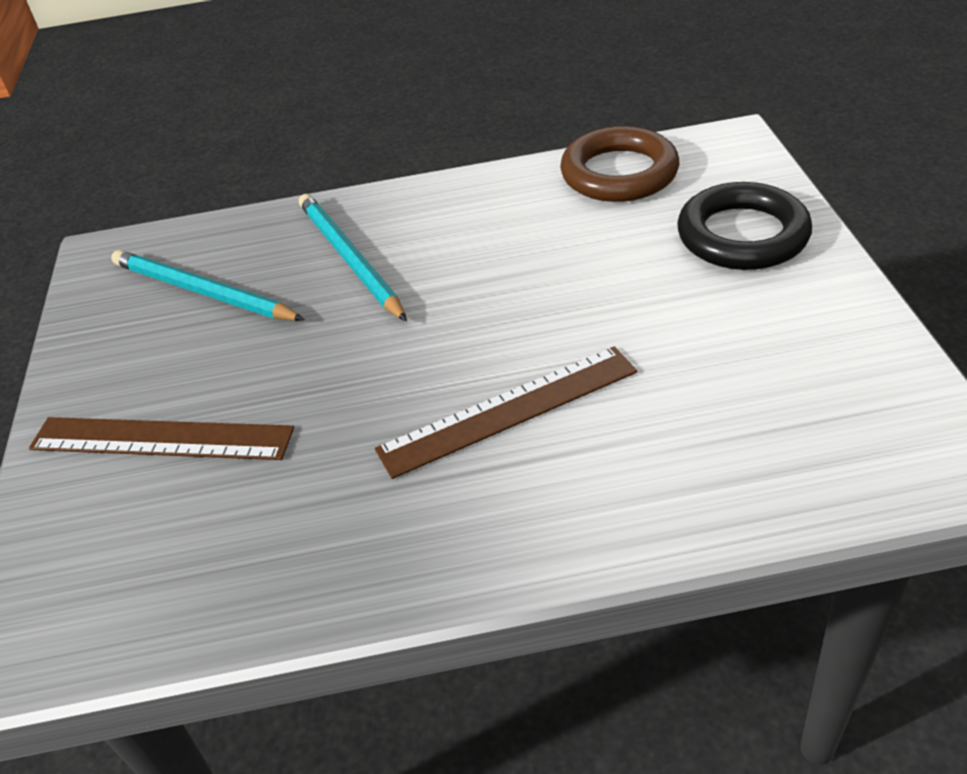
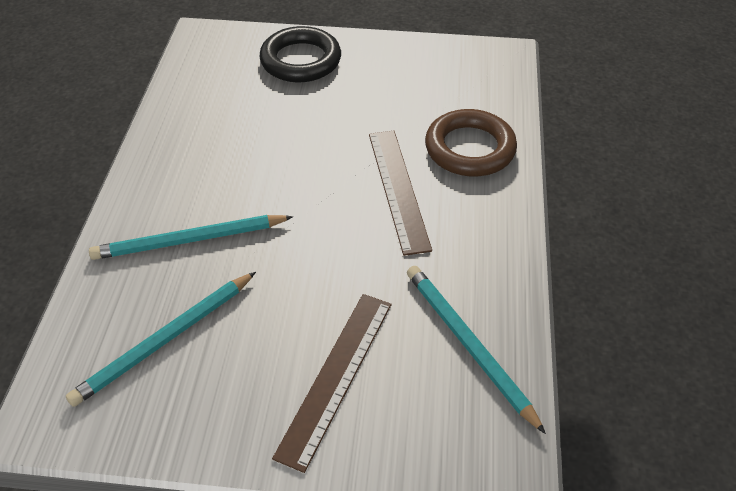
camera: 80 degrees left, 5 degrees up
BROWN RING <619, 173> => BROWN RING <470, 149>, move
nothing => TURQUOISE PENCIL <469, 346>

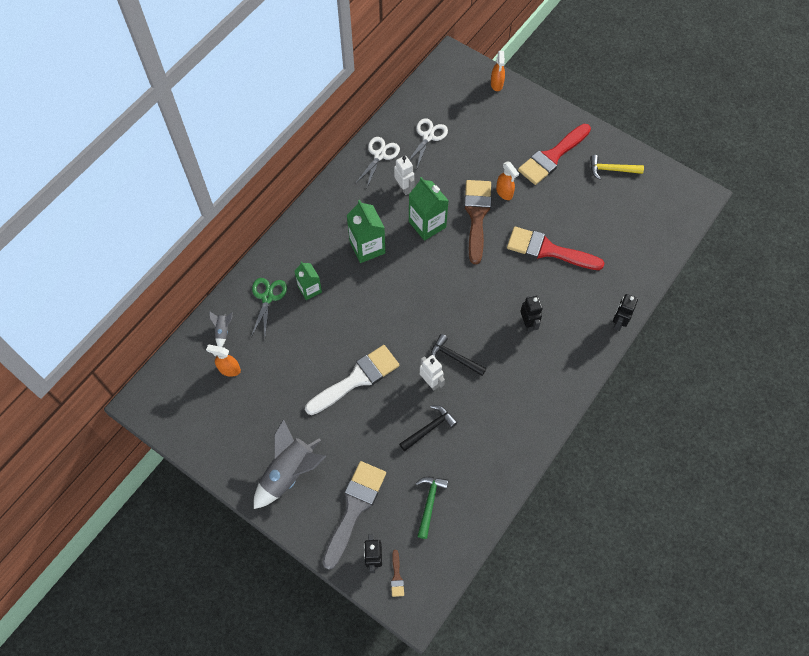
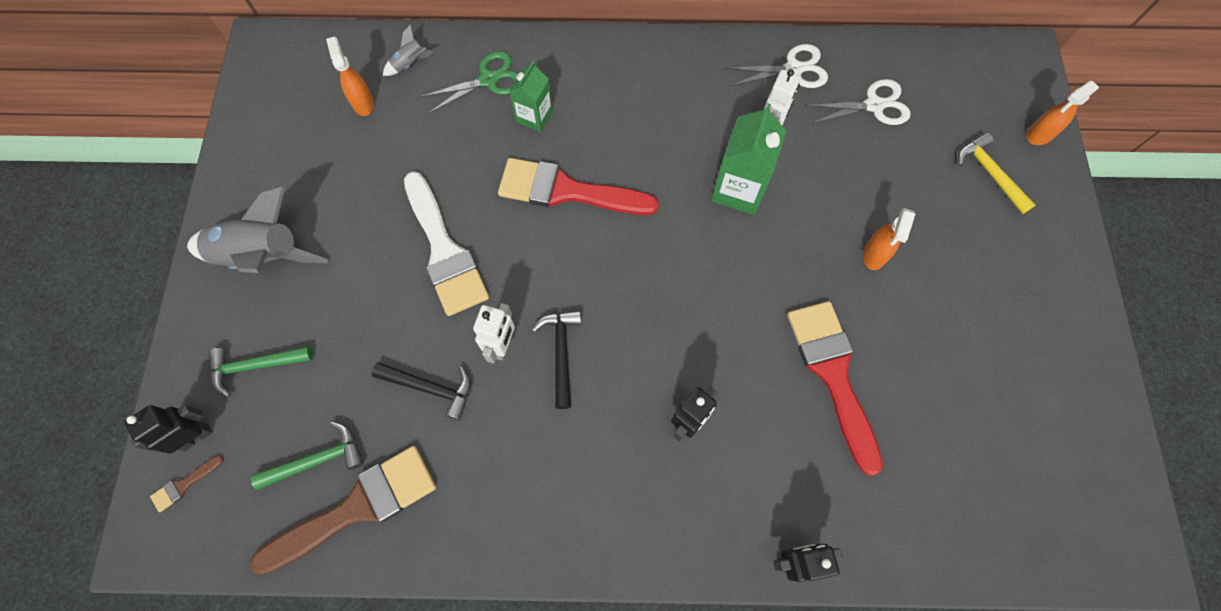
camera: 55 degrees right, 5 degrees up
WHITE BRUSH <356, 379> => WHITE BRUSH <444, 250>, 45 degrees clockwise
GREY BRUSH <354, 508> => GREEN HAMMER <256, 366>
GREEN CARTON <367, 247> => nothing
BROWN BRUSH <477, 216> => BROWN BRUSH <357, 507>, move
RED BRUSH <552, 156> => RED BRUSH <567, 191>, move
YELLOW HAMMER <611, 170> => YELLOW HAMMER <989, 173>, move

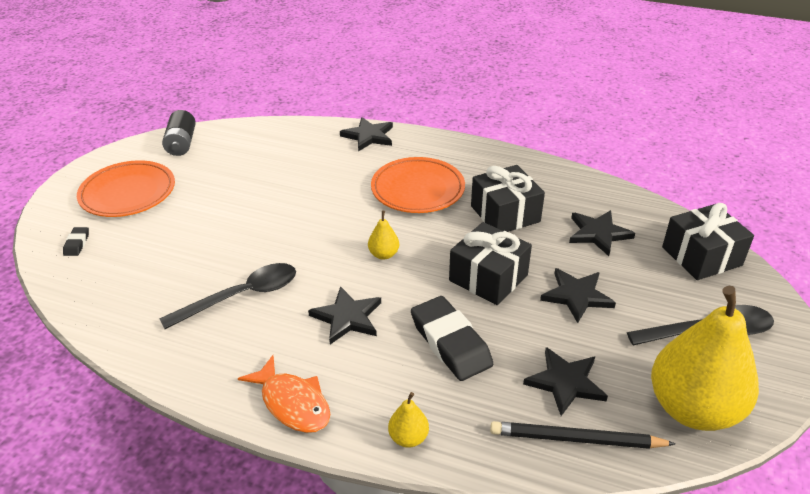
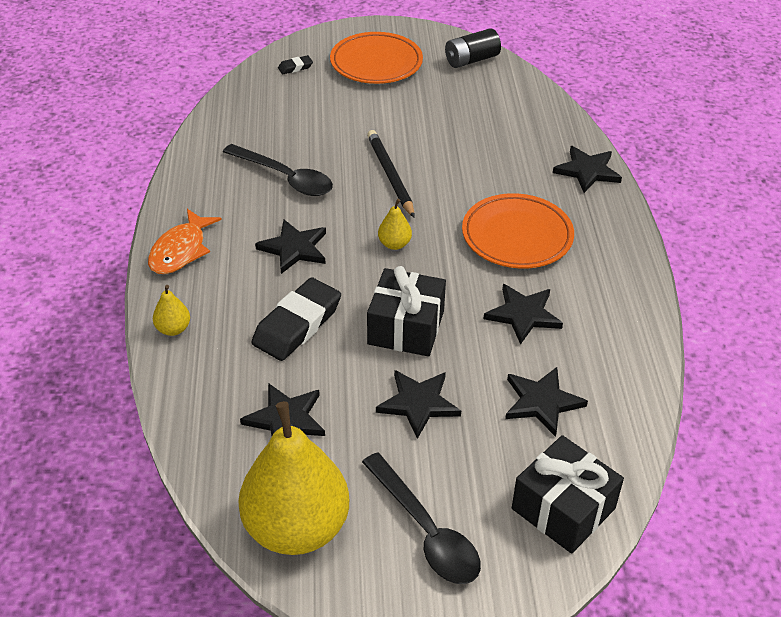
camera: 65 degrees right, 5 degrees up
BLACK GIFT <505, 214> => BLACK STAR <523, 315>
BLACK PENCIL <576, 439> => BLACK PENCIL <390, 175>, move

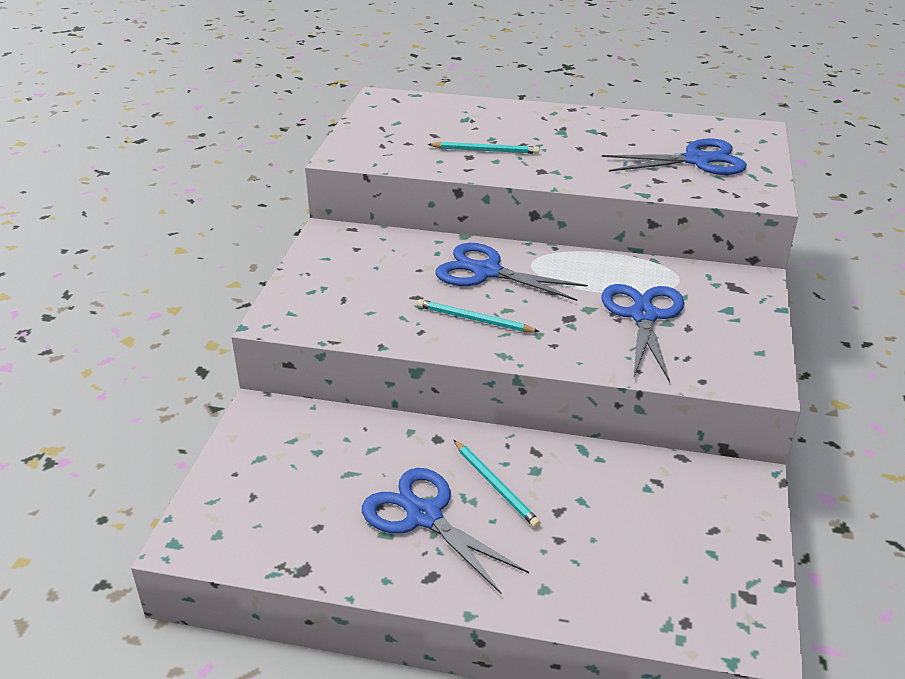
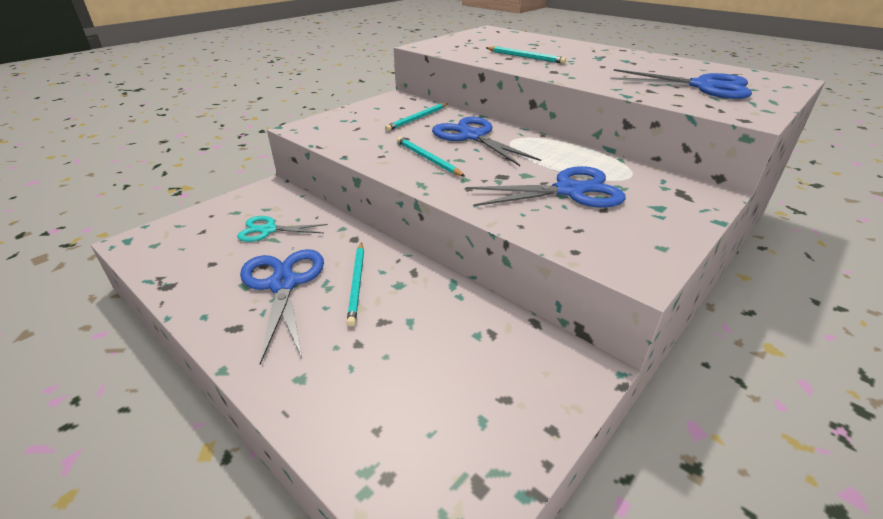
camera: 30 degrees right, 0 degrees up
BLUE SCISSORS <643, 316> => BLUE SCISSORS <569, 191>, 45 degrees clockwise
nothing => TURQUOISE SCISSORS <268, 230>
nothing => TURQUOISE PENCIL <417, 118>

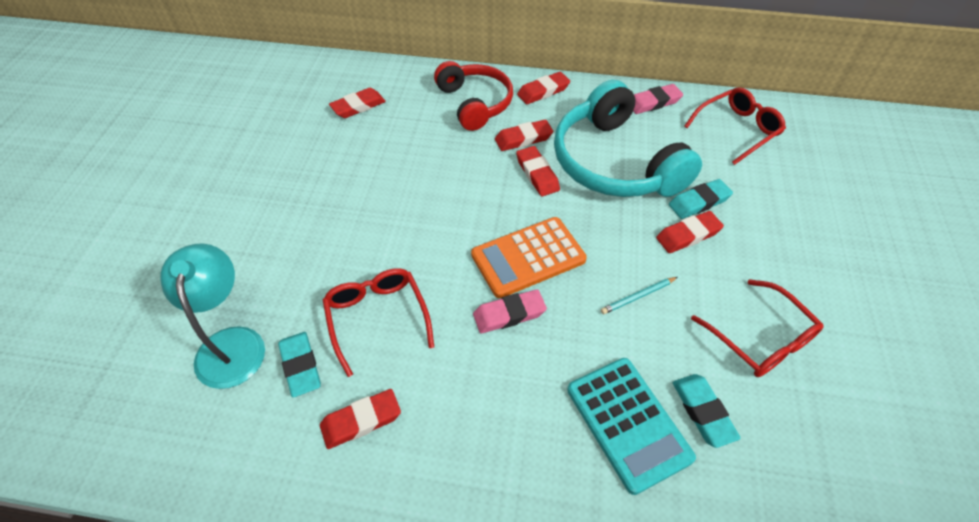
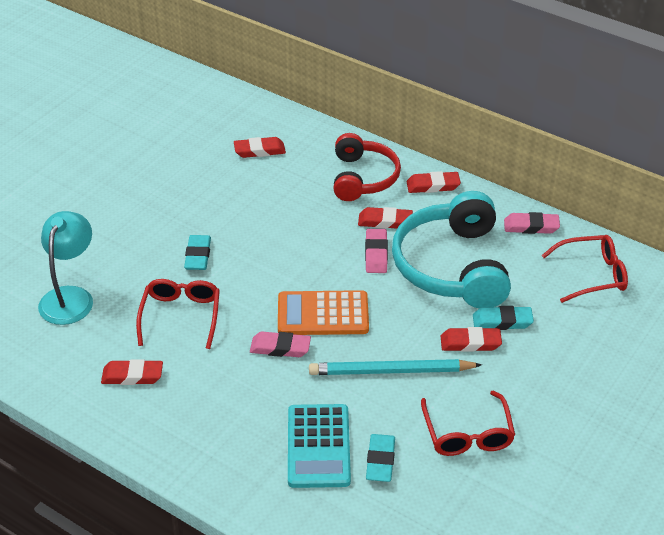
camera: 25 degrees right, 10 degrees down
TURQUOISE ERASER <301, 366> => TURQUOISE ERASER <198, 256>, move
RED ERASER <537, 174> => PINK ERASER <376, 254>
TURQUOISE PENCIL <638, 296> => TURQUOISE PENCIL <391, 371>, x2.12

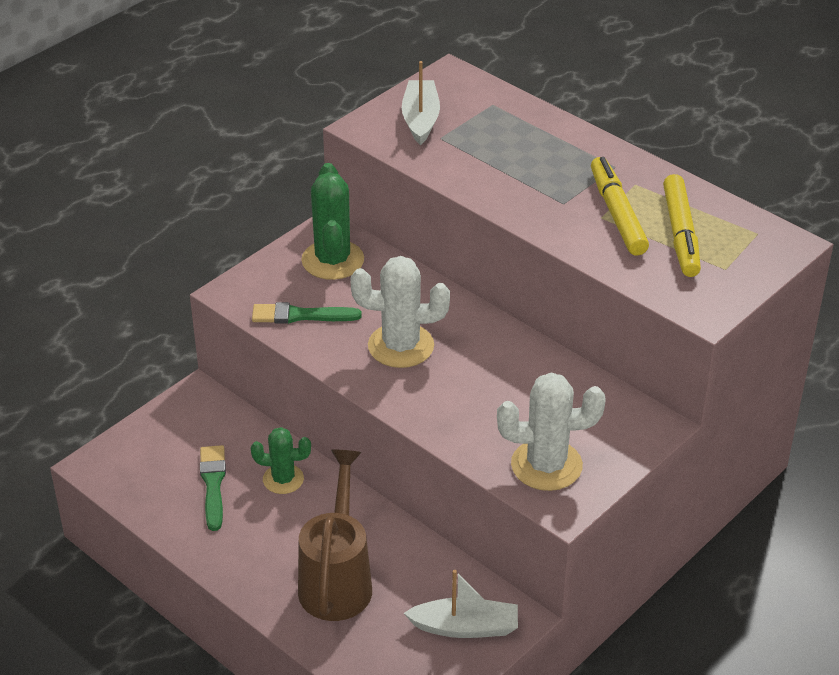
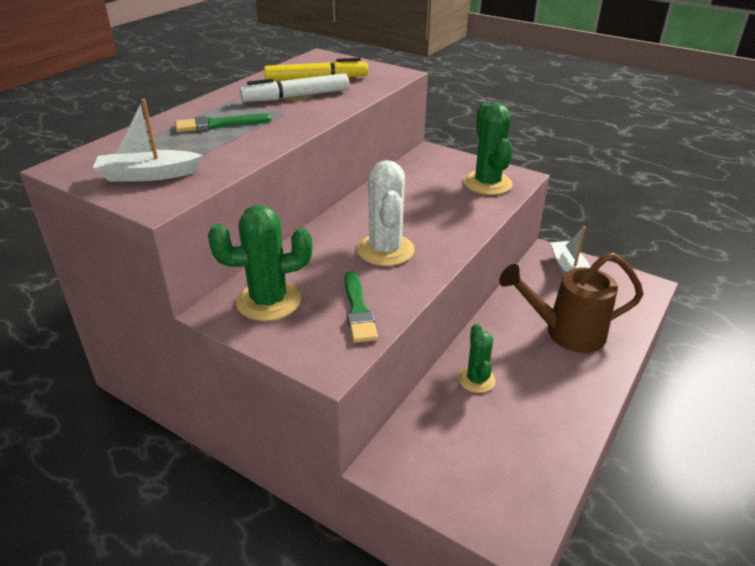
camera: 100 degrees left, 5 degrees down
GREEN BRUSH <213, 484> => GREEN BRUSH <218, 125>, move
WHITE CACTUS <546, 465> => GREEN CACTUS <487, 183>
YELLOW MARKER <617, 214> => WHITE MARKER <296, 96>

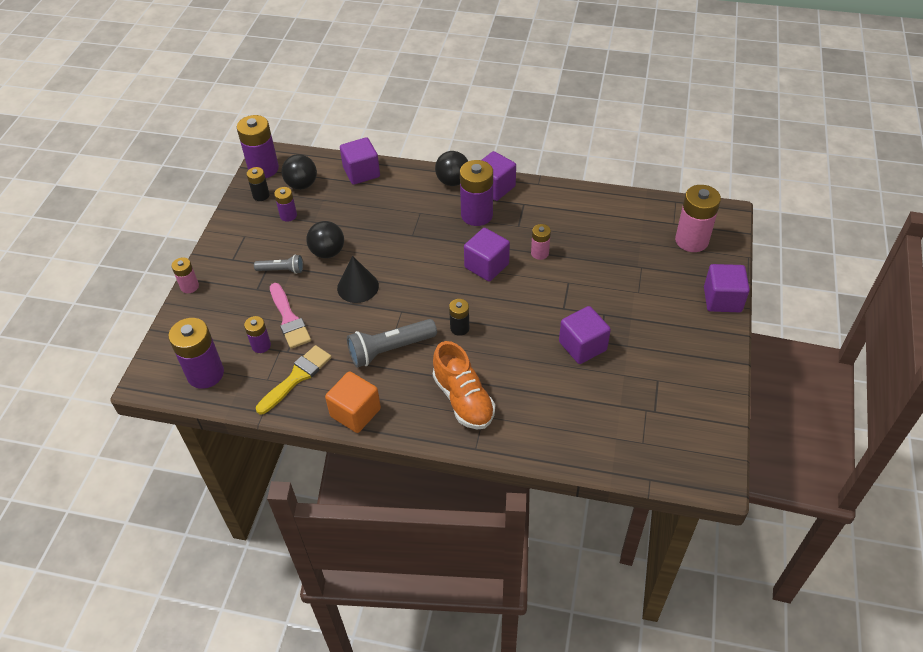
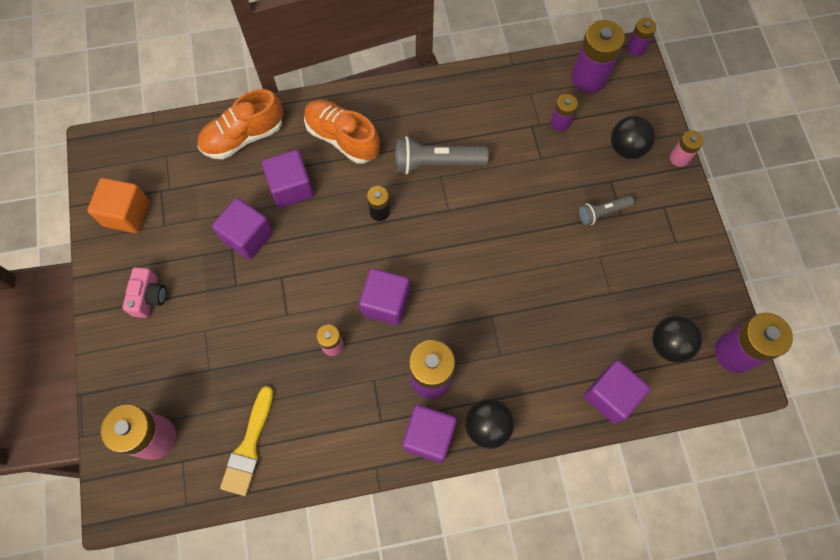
camera: 155 degrees right, 20 degrees up
BLACK BATTERY <261, 195> => nothing
YELLOW BRUSH <296, 378> => YELLOW BRUSH <249, 446>, move
PINK BRUSH <289, 319> => nothing
PURPLE BATTERY <288, 215> => PURPLE BATTERY <636, 48>, move
BLACK BALL <327, 252> => BLACK BALL <626, 148>, move
ORANGE CUBE <355, 412> => ORANGE CUBE <127, 214>, move
BLACK CONE <358, 287> => nothing
GREY FLASHLIGHT <390, 349> => GREY FLASHLIGHT <436, 163>, 135 degrees counterclockwise
PURPLE CUBE <722, 299> => PURPLE CUBE <291, 187>, move
nothing => PINK CAMERA <149, 297>
nothing => ORANGE SHOE <243, 137>

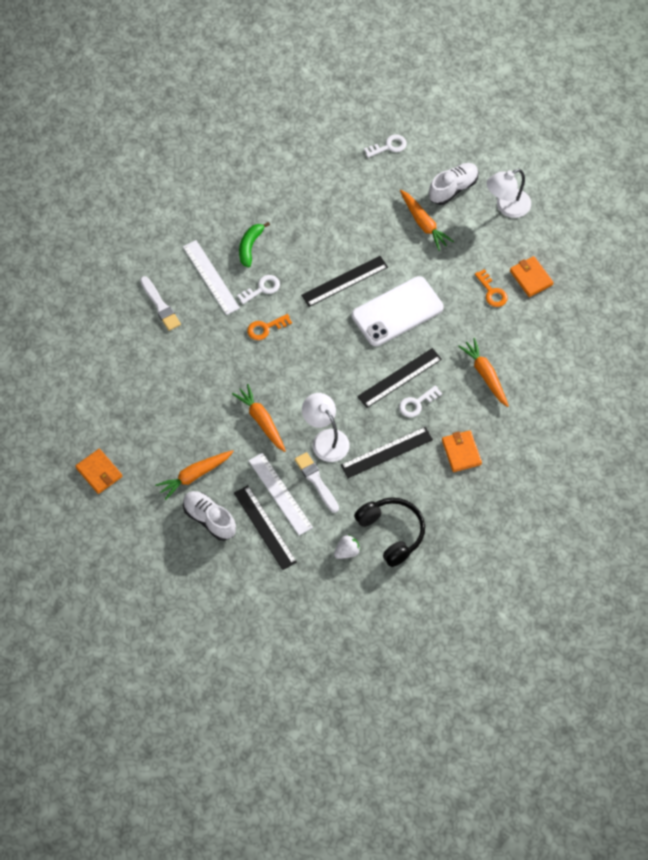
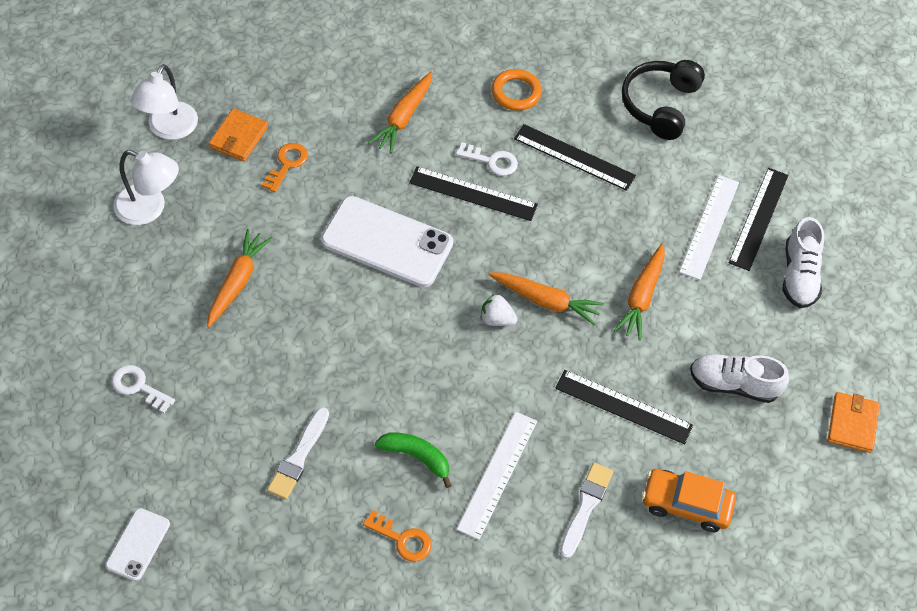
camera: 130 degrees left, 5 degrees down
ORANGE CARROT <194, 475> => ORANGE CARROT <546, 301>, move
WHITE KEY <262, 288> => nothing
GREEN BANANA <250, 246> => GREEN BANANA <416, 457>, 135 degrees counterclockwise
ORANGE KEY <265, 328> => ORANGE KEY <403, 539>, move
WHITE BRUSH <316, 481> => WHITE BRUSH <299, 456>, move
BLACK RULER <344, 281> => BLACK RULER <623, 407>, move
WHITE LAMP <326, 439> => WHITE LAMP <168, 129>, move
WHITE STRAWBERRY <347, 551> => WHITE STRAWBERRY <496, 319>, move
WHITE SHOE <453, 188> => WHITE SHOE <733, 385>, move
ORANGE WALLET <461, 452> => ORANGE RING <516, 93>
nothing => WHITE PHONE <138, 544>
nothing => ORANGE CAR <686, 504>

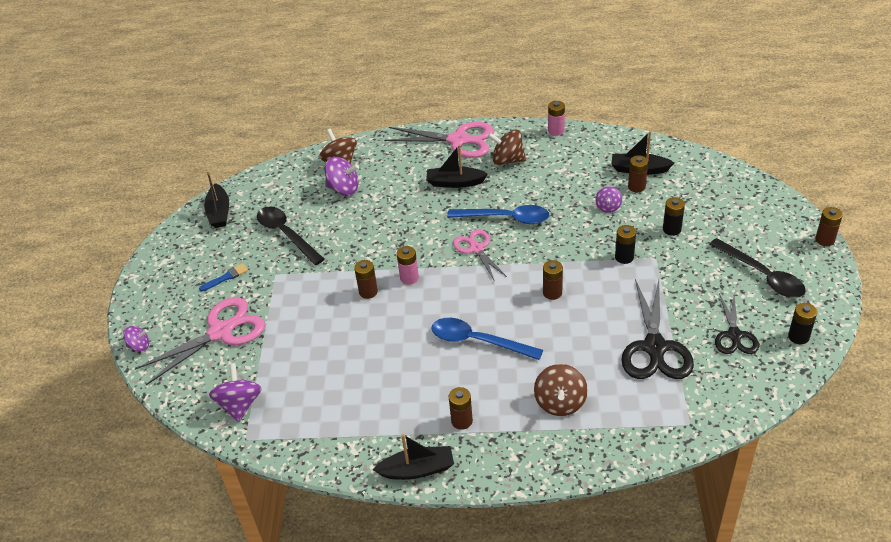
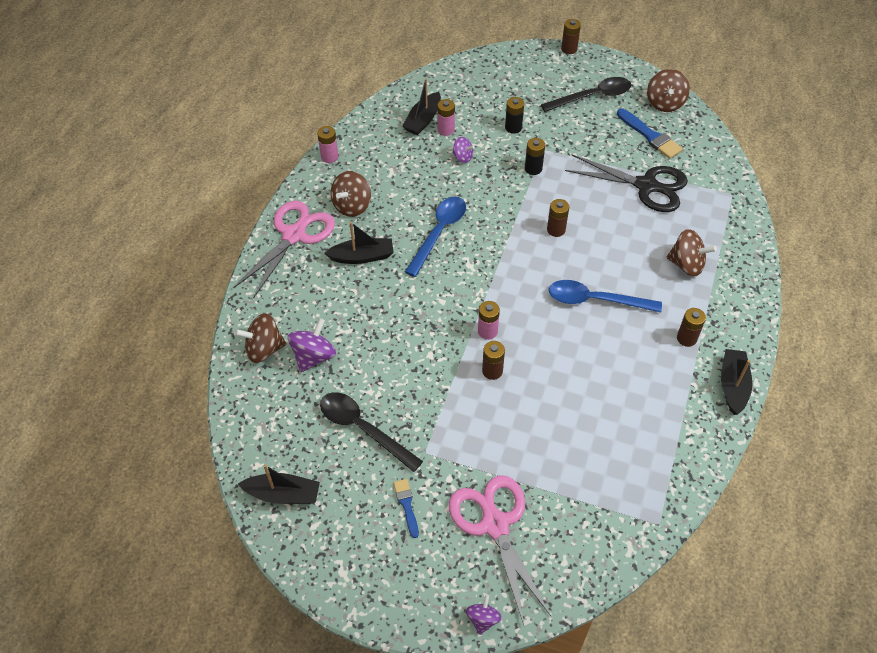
camera: 75 degrees left, 10 degrees up
PURPLE SPINNING TOP <240, 405> => nothing
BLACK SPOON <286, 234> => BLACK SPOON <363, 429>, 60 degrees clockwise
BLACK BOAT <455, 182> => BLACK BOAT <362, 256>, 120 degrees counterclockwise
BLUE SPOON <478, 341> => BLUE SPOON <595, 300>, 60 degrees clockwise
PINK SCISSORS <476, 249> => nothing
BROWN BATTERY <636, 187> => PINK BATTERY <446, 130>
BLACK SCISSORS <734, 335> => BLUE BRUSH <650, 136>
BLACK BATTERY <798, 337> => BROWN SPINNING TOP <665, 103>

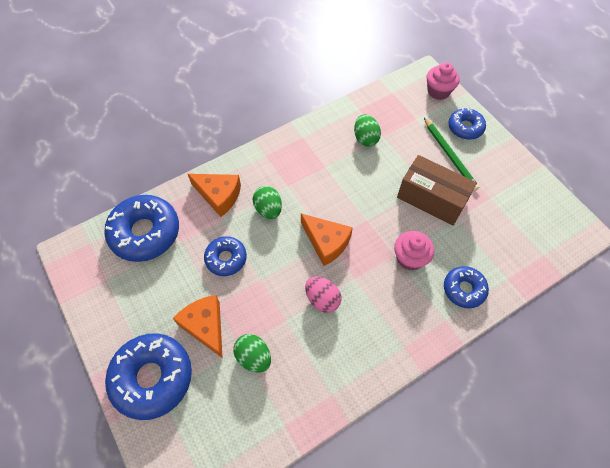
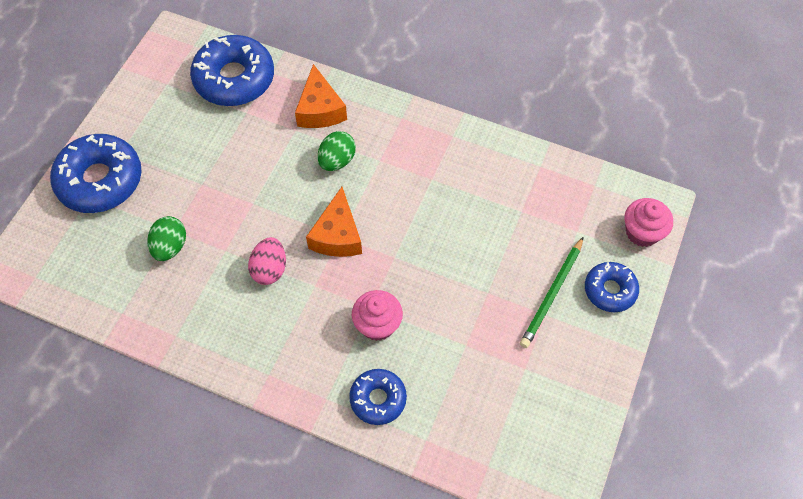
camera: 55 degrees right, 0 degrees up
ORANGE CHEESE <205, 326> => nothing
BLUE DONUT <226, 258> => nothing
GREEN EGG <365, 138> => nothing
BROWN BOX <431, 199> => nothing

